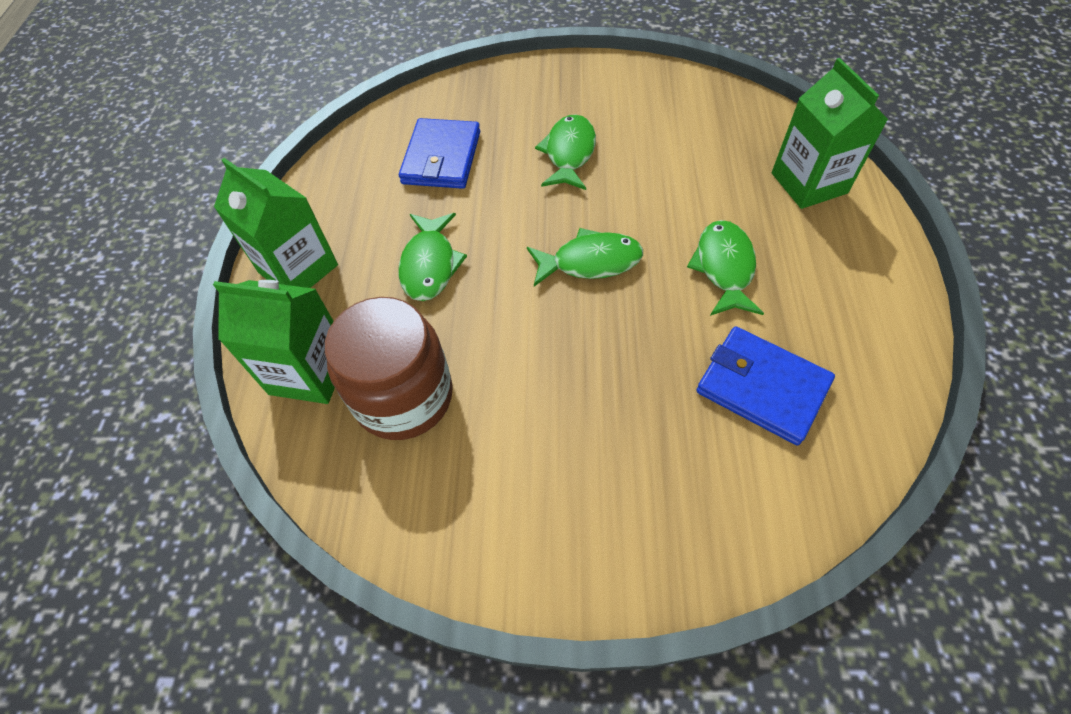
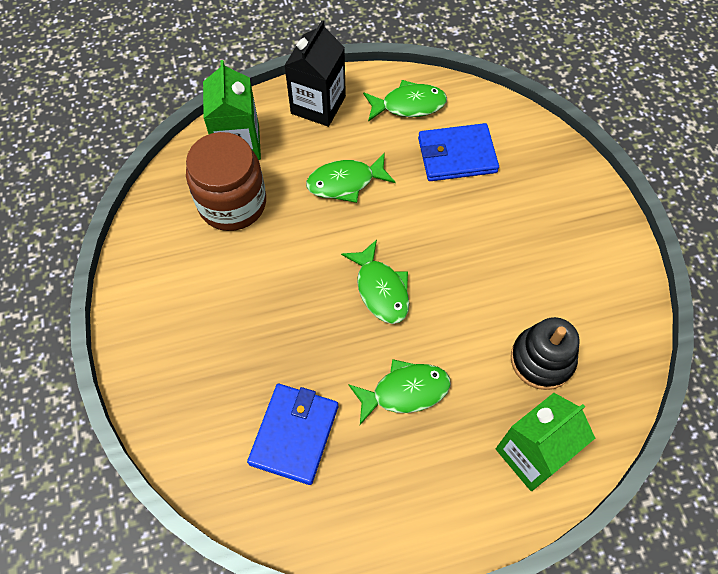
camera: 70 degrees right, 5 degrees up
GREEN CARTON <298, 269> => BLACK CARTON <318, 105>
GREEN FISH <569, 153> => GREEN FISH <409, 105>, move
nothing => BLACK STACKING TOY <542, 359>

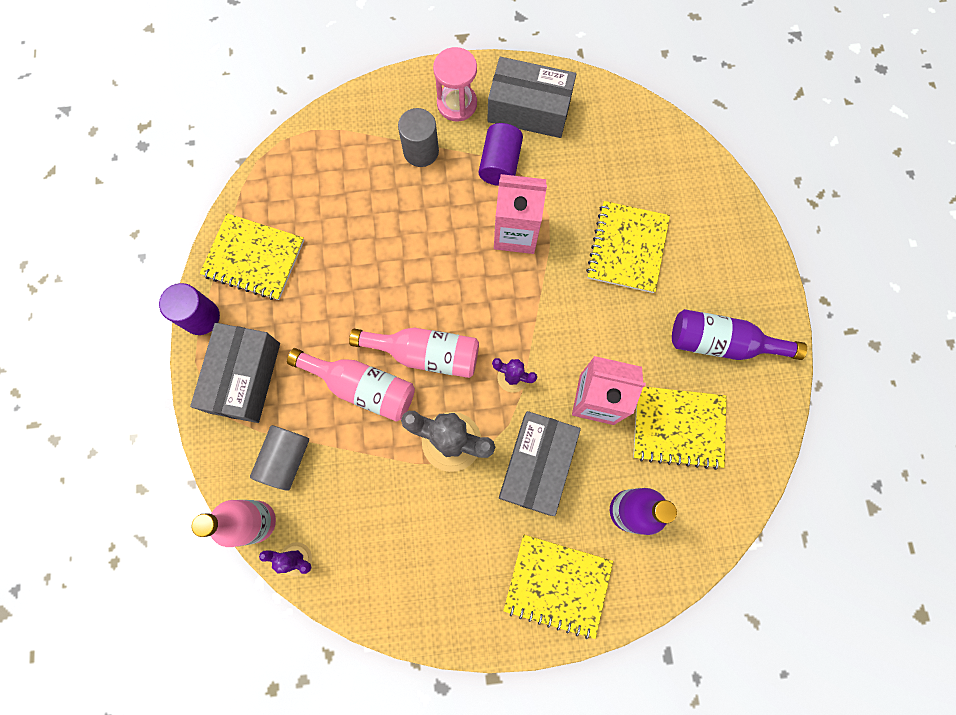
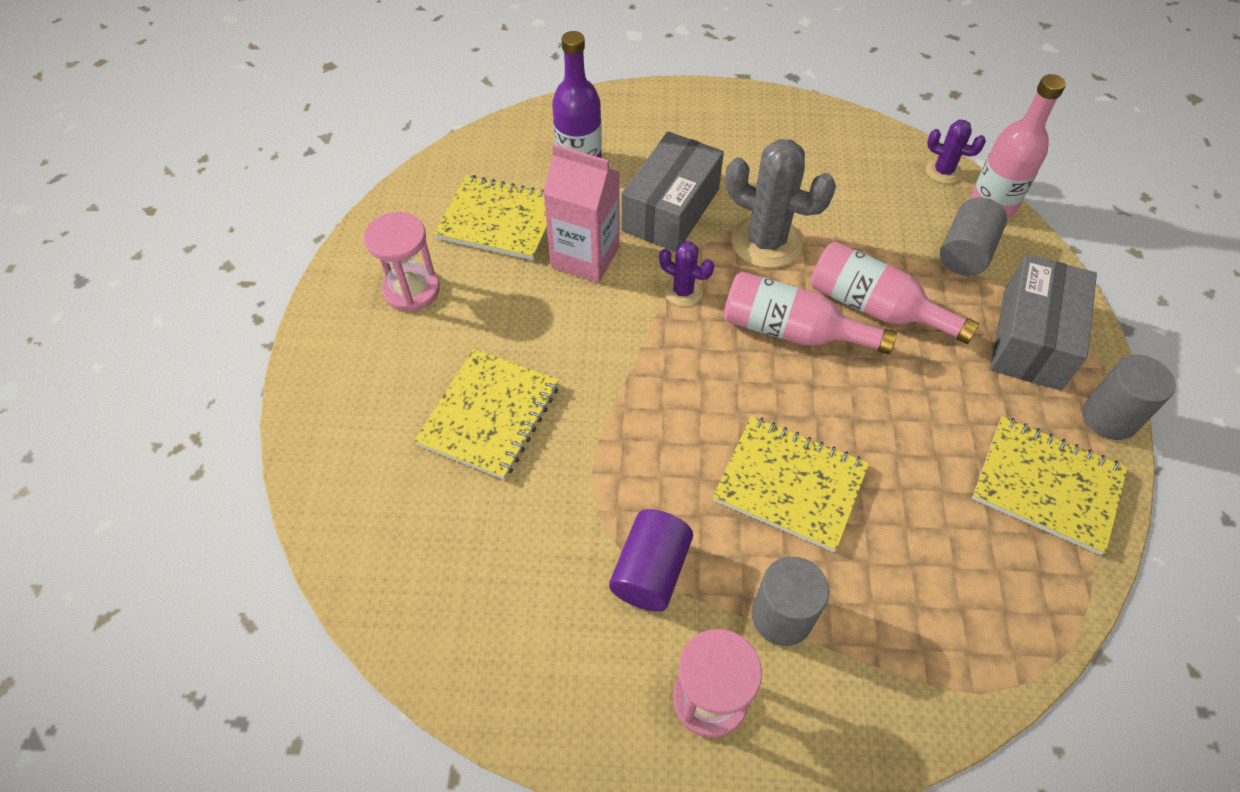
camera: 170 degrees left, 20 degrees down
PURPLE CYLINDER <201, 317> => GREY CYLINDER <1109, 417>
GREY BOX <529, 110> => nothing
PINK CARTON <516, 233> => nothing
YELLOW NOTEBOOK <557, 585> => YELLOW NOTEBOOK <790, 484>, move
PURPLE BOTTLE <721, 343> => PINK HOURGLASS <411, 290>

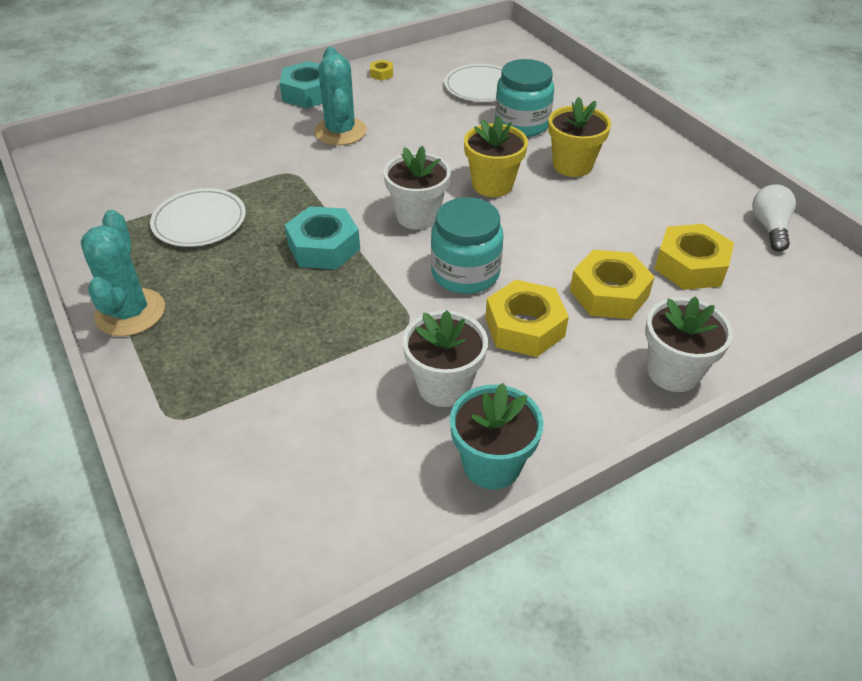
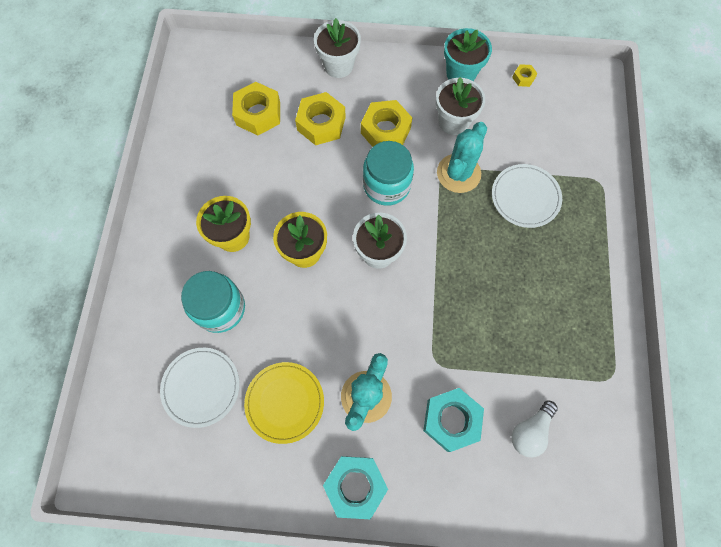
camera: 145 degrees left, 25 degrees up
TURQUOISE CACTUS <130, 312> => TURQUOISE CACTUS <458, 173>, move
WHITE PLATE <199, 221> => WHITE PLATE <525, 197>, move
TURQUOISE NUT <324, 247> => TURQUOISE NUT <451, 420>, move
YELLOW NUT <381, 74> => YELLOW NUT <523, 78>, move
WHITE LIGHT BULB <769, 228> => WHITE LIGHT BULB <530, 431>, move
nothing => YELLOW PLATE <285, 402>

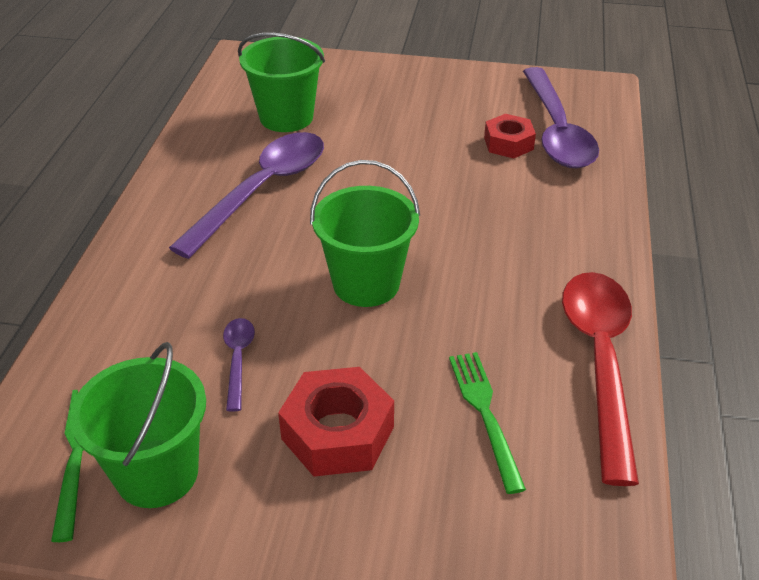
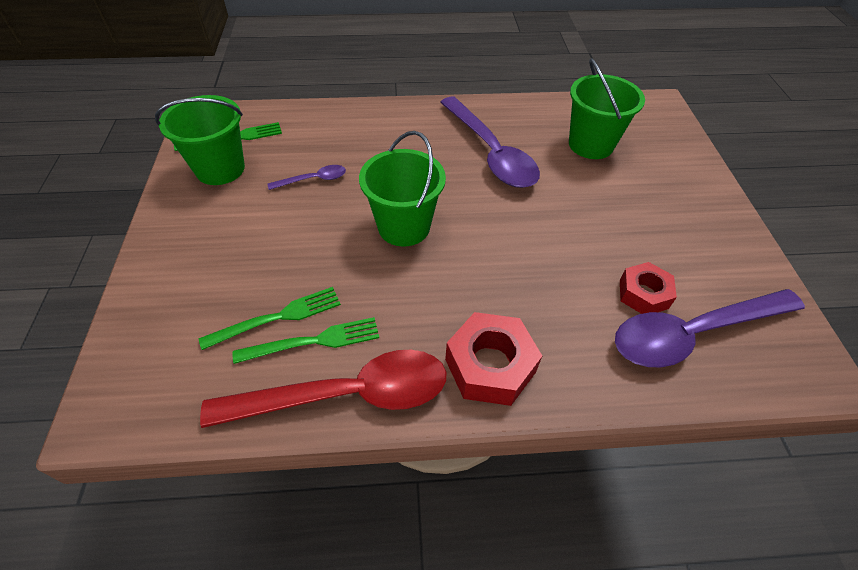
camera: 75 degrees right, 10 degrees up
PURPLE SPOON <262, 190> => PURPLE SPOON <490, 152>, 45 degrees clockwise
RED NUT <337, 433> => RED NUT <490, 365>, move
nothing => GREEN FORK <315, 341>

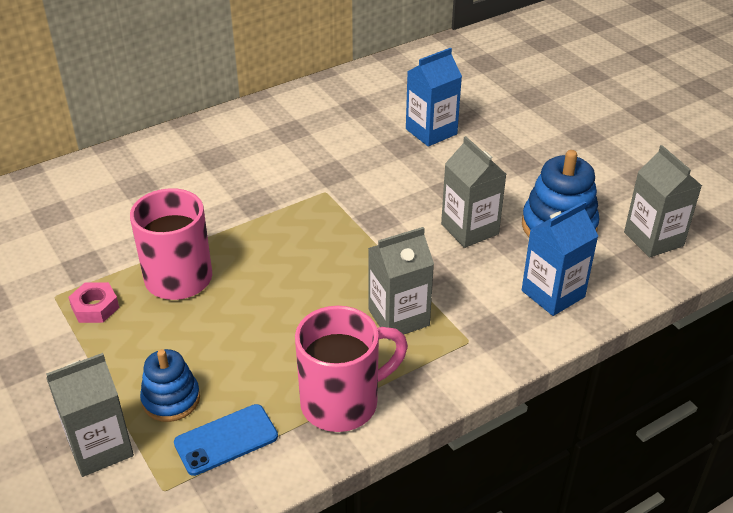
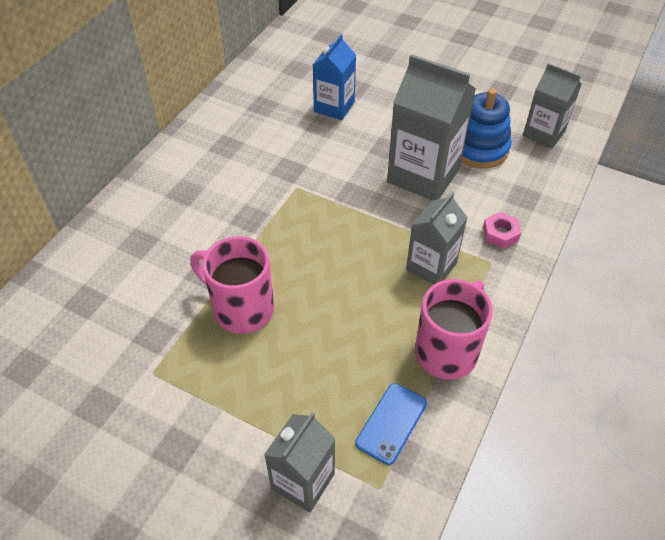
camera: 30 degrees left, 10 degrees up
PINK NUT <95, 307> => PINK NUT <500, 233>, move
BLUE STACKING TOY <171, 399> => nothing
GREY CARTON <469, 229> => GREY CARTON <423, 175>, x1.62
BLUE CARTON <553, 294> => nothing

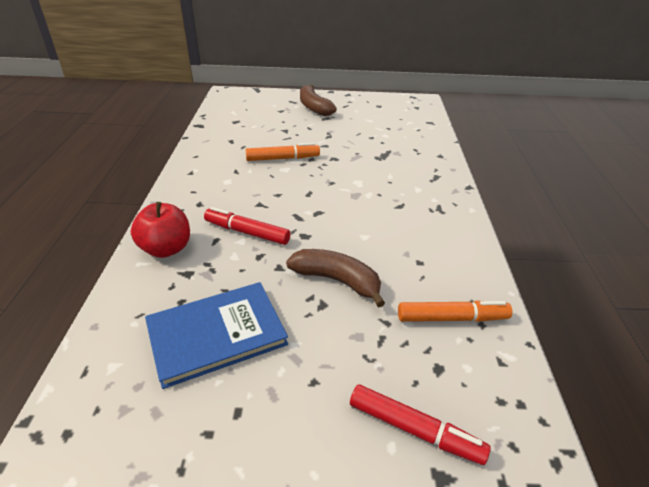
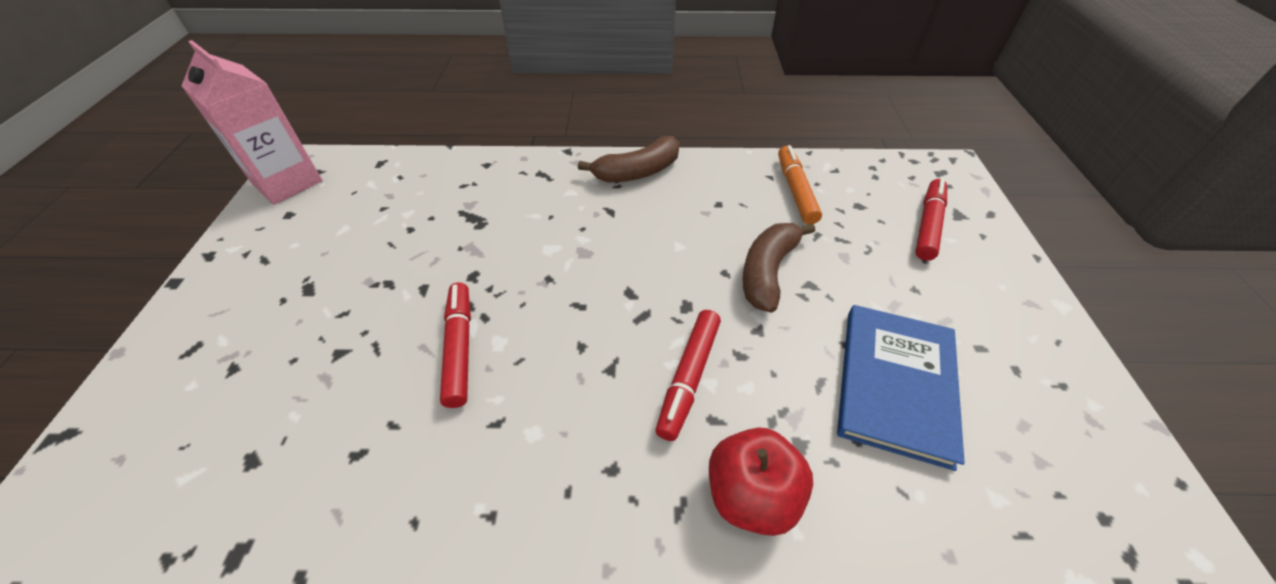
camera: 90 degrees left, 10 degrees up
BLUE BOOK <217, 334> => BLUE BOOK <895, 383>, 45 degrees clockwise
ORANGE MARKER <283, 158> => RED MARKER <460, 348>
BROWN BANANA <314, 107> => BROWN BANANA <637, 172>, move
nothing => PINK CARTON <287, 182>

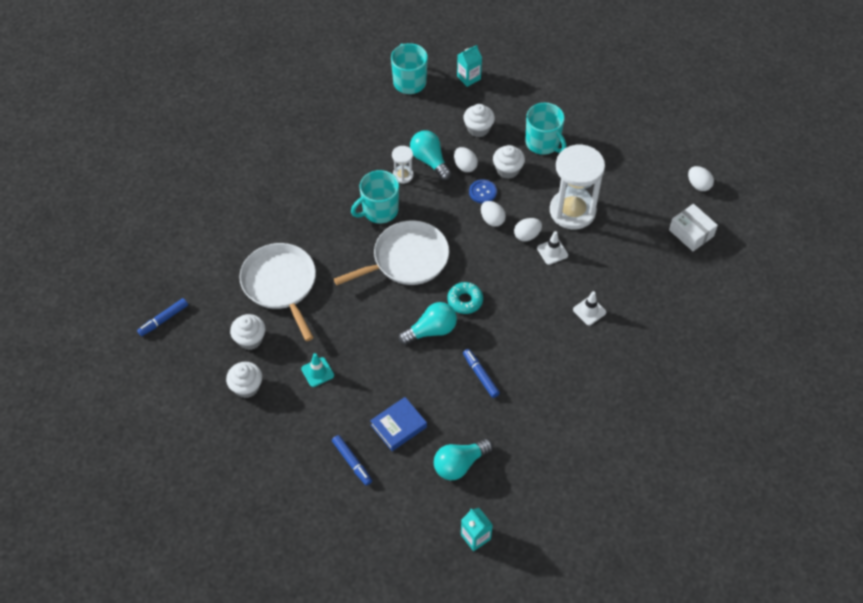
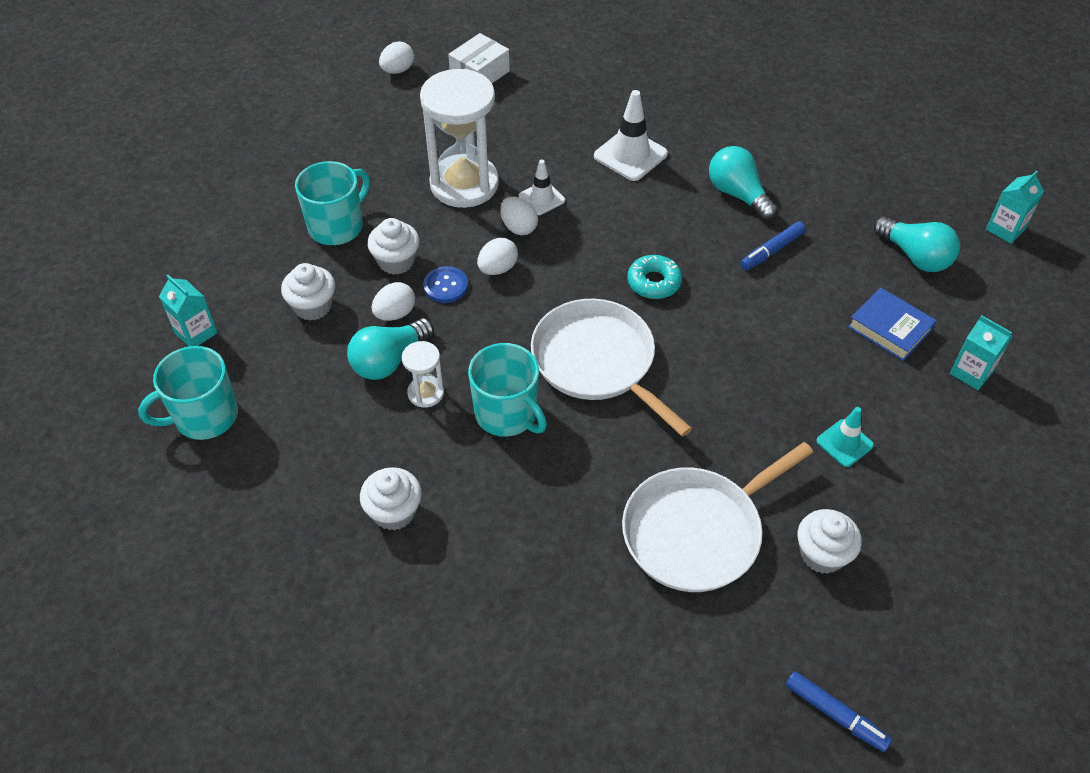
camera: 100 degrees left, 5 degrees down
WHITE CUPCAKE <246, 387> => WHITE CUPCAKE <394, 512>, move
BLUE MARKER <352, 462> => TURQUOISE CARTON <971, 372>
TURQUOISE LIGHT BULB <431, 330> => TURQUOISE LIGHT BULB <738, 194>, move
WHITE TRAFFIC CONE <589, 311> => WHITE TRAFFIC CONE <630, 155>, x1.62

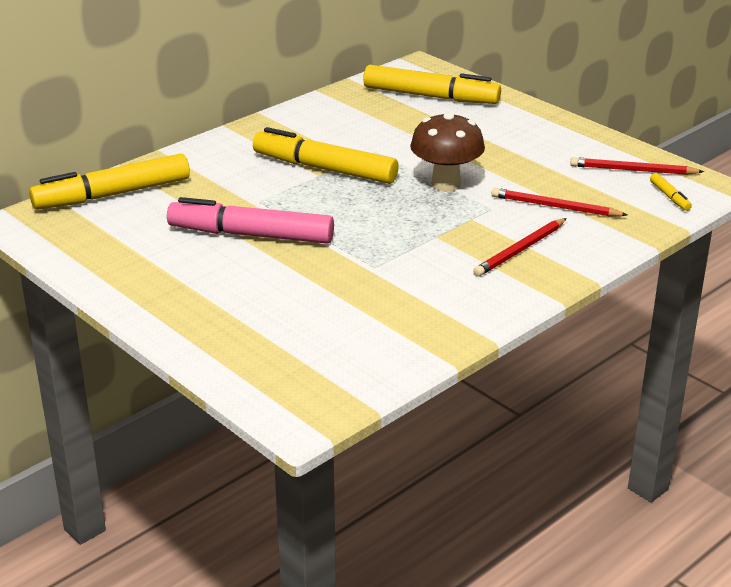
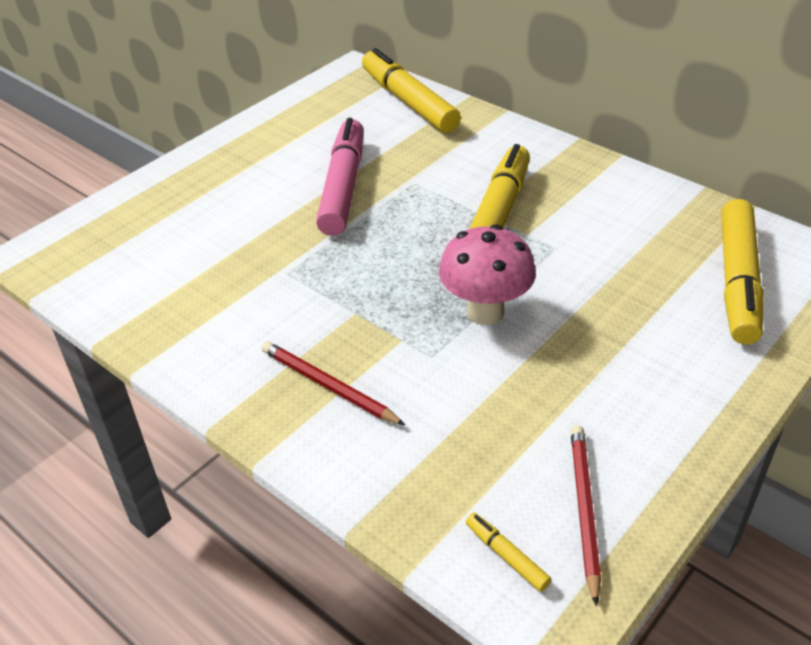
camera: 85 degrees right, 10 degrees up
BROWN MUSHROOM <446, 184> => PINK MUSHROOM <485, 312>
RED PENCIL <555, 207> => nothing
YELLOW MARKER <669, 197> => YELLOW MARKER <506, 556>, 75 degrees clockwise

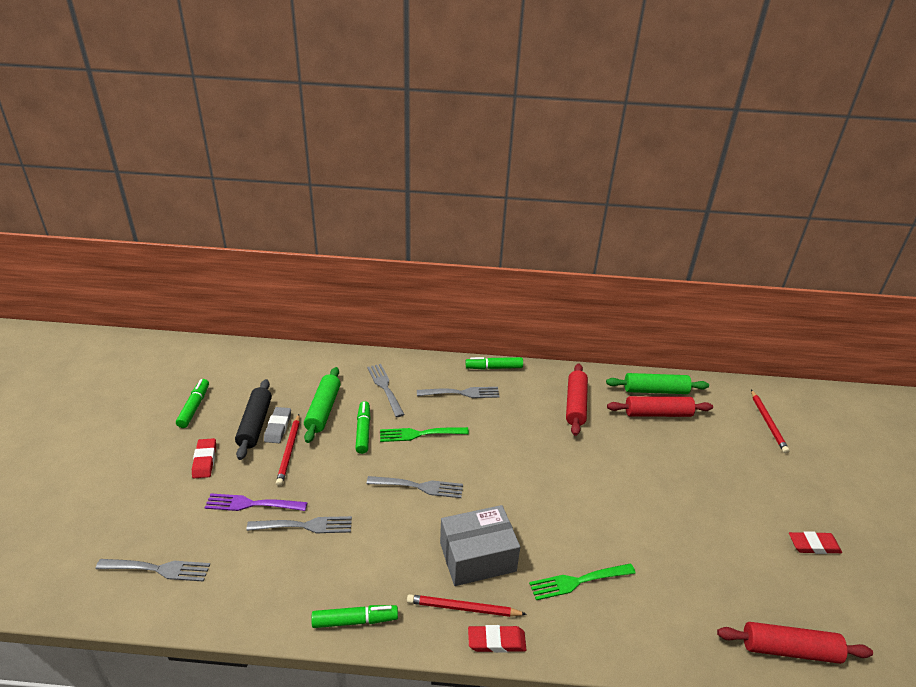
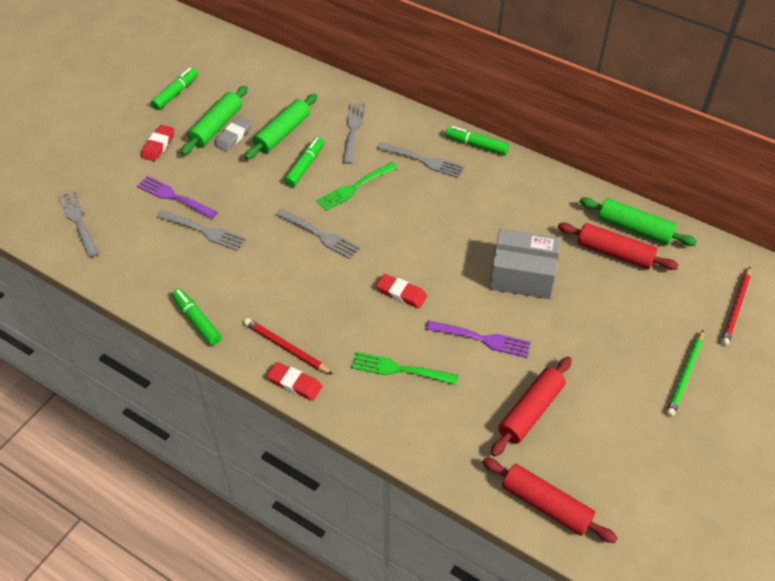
camera: 30 degrees right, 15 degrees up
GREY FORK <157, 569> => GREY FORK <78, 222>, 150 degrees counterclockwise
BLACK ROLLING PIN <255, 424> => GREEN ROLLING PIN <216, 127>
RED PENCIL <289, 451> => nothing
GREEN MARKER <355, 620> => GREEN MARKER <197, 320>, 150 degrees counterclockwise
GREEN FORK <420, 434> => GREEN FORK <355, 187>, 60 degrees counterclockwise
GREY BOX <477, 557> => GREY BOX <522, 275>, move
RED ROLLING PIN <575, 404> => RED ROLLING PIN <531, 411>, move
RED ERASER <813, 545> => RED ERASER <401, 293>, move
nothing => PURPLE FORK <481, 339>
nothing => GREEN PENCIL <685, 375>

